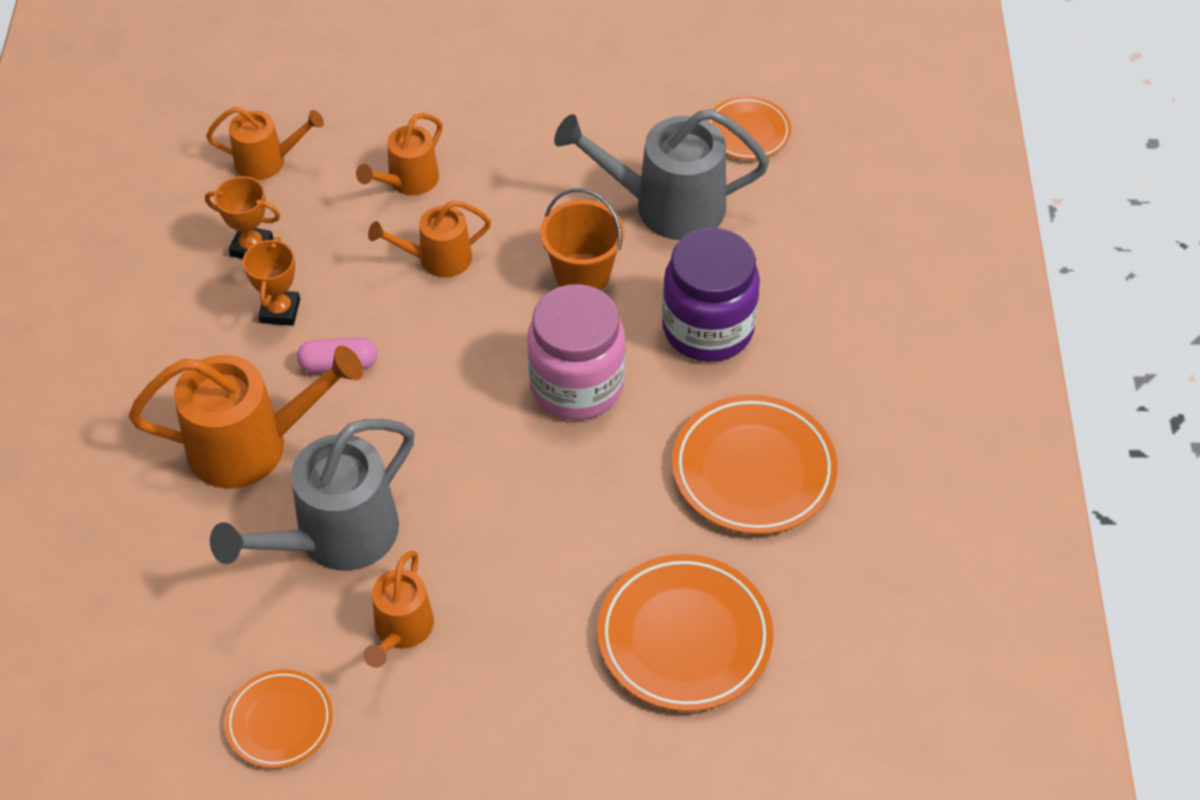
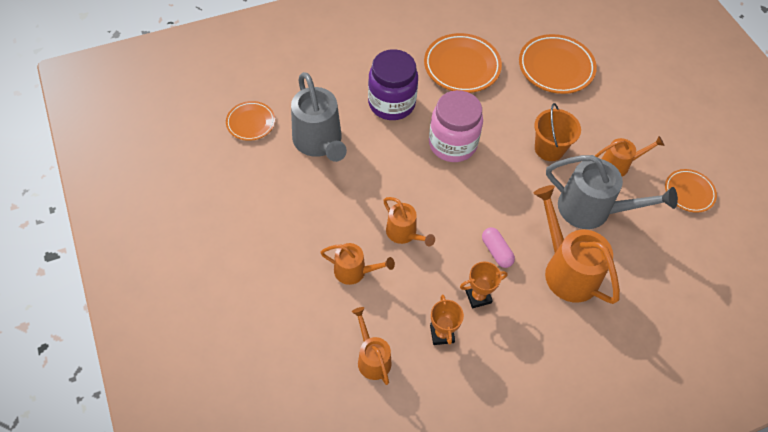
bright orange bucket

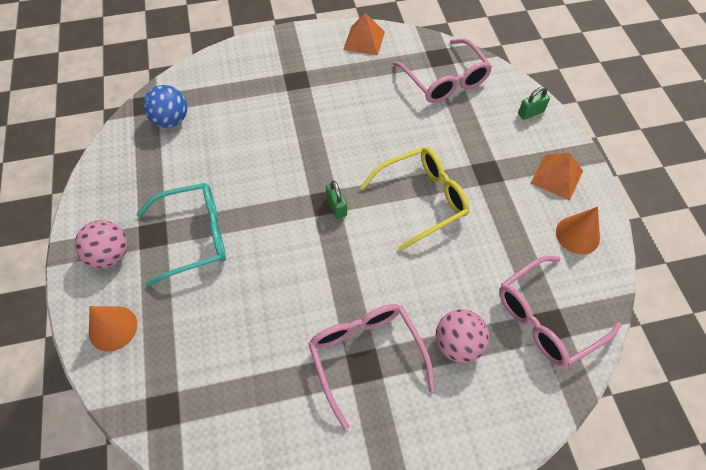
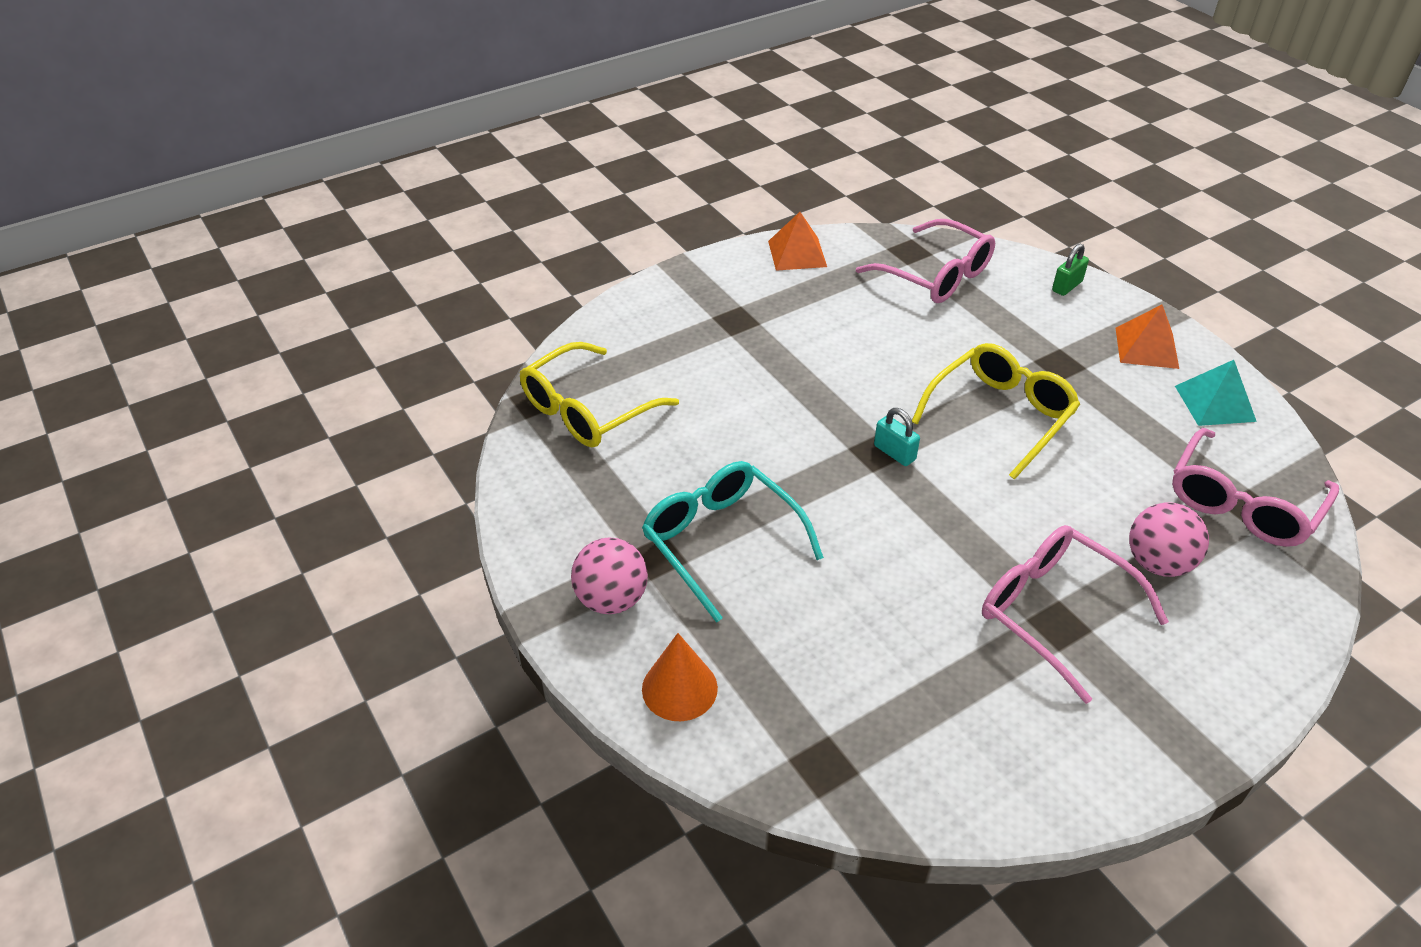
bright yellow spectacles (1st from left)
turquoise pyramid
turquoise small lock
turquoise spectacles

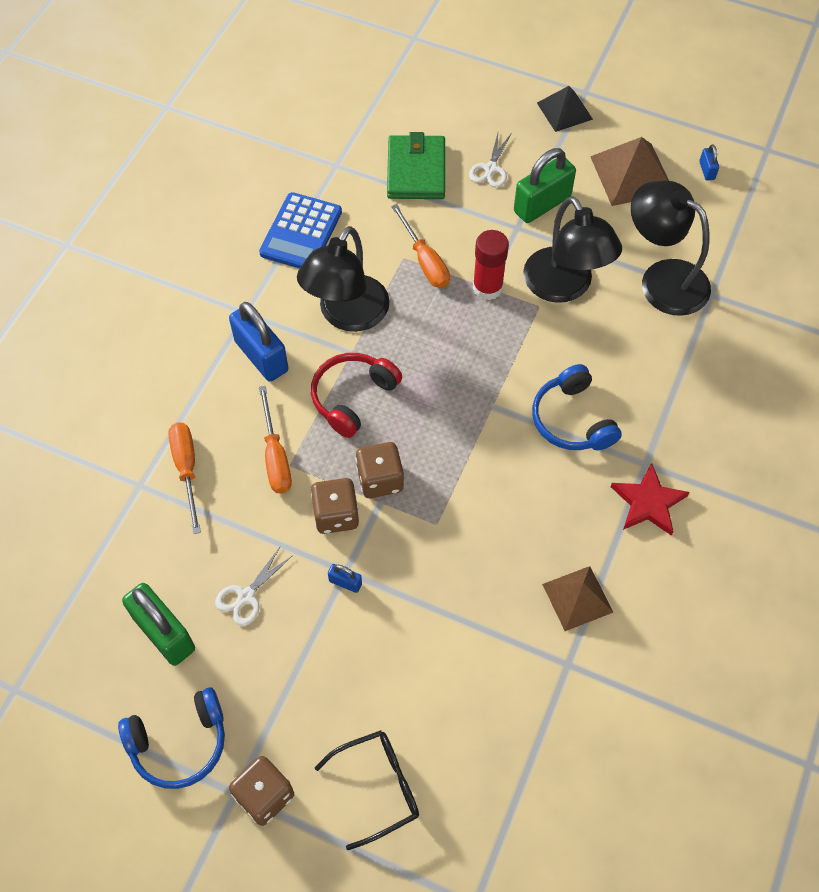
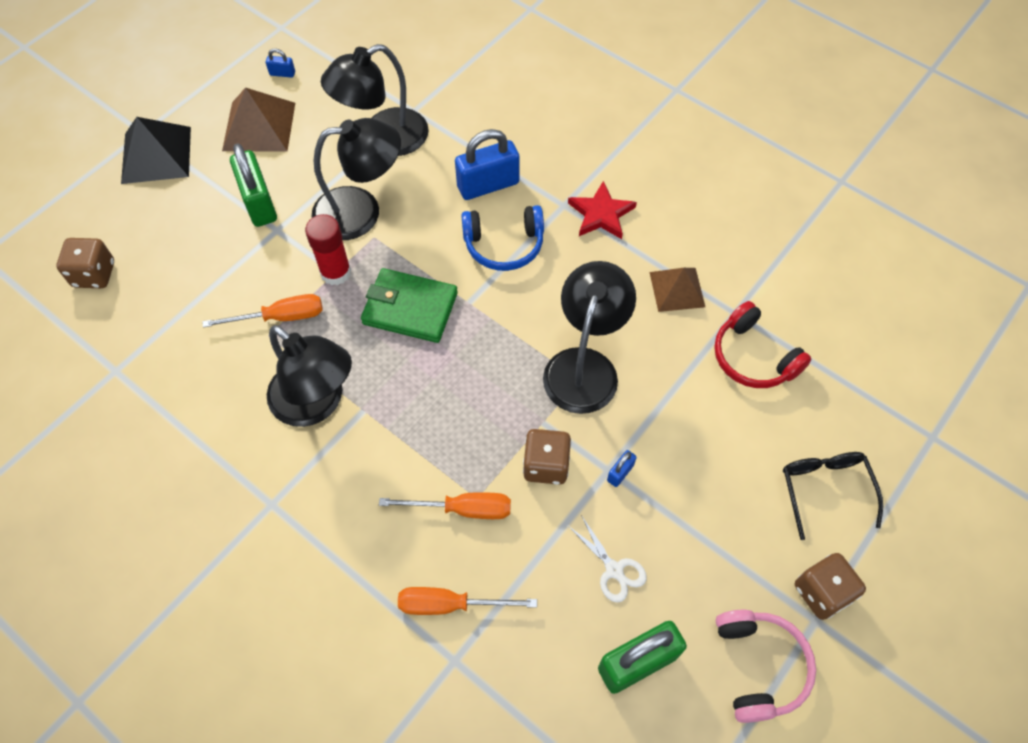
cobalt calculator
pure white pair of scissors (2nd from left in the first image)
ebony reading lamp (4th from left)
cobalt small lock (2nd from left)
scarlet headphones
dark brown game die (1st from left)
green wallet
rose-pink headphones
ebony pyramid

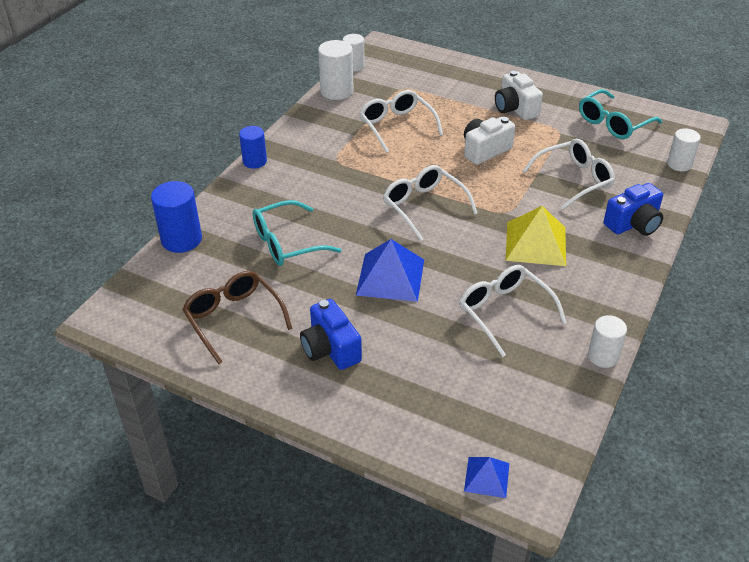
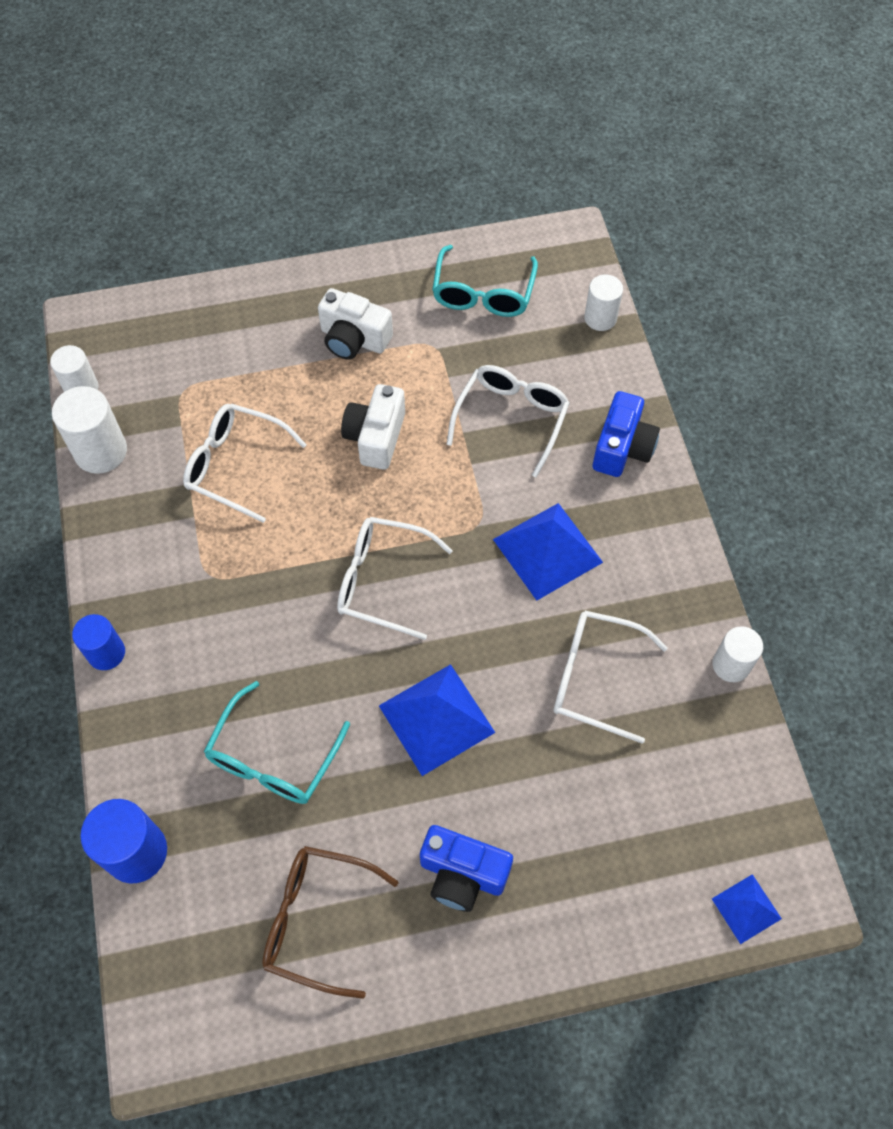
cobalt pyramid (2nd from left)

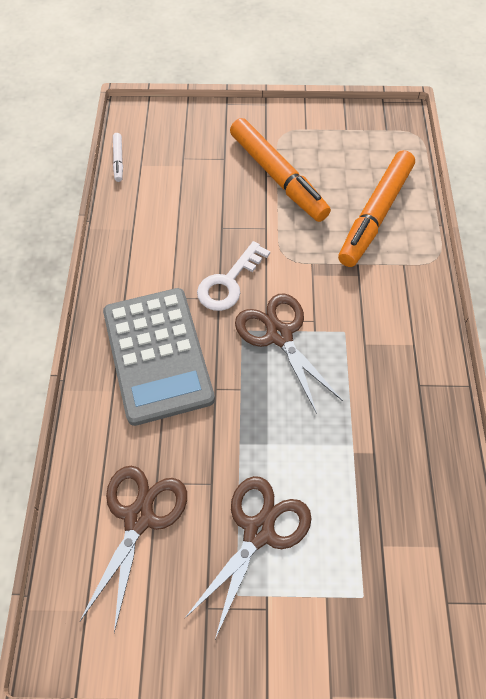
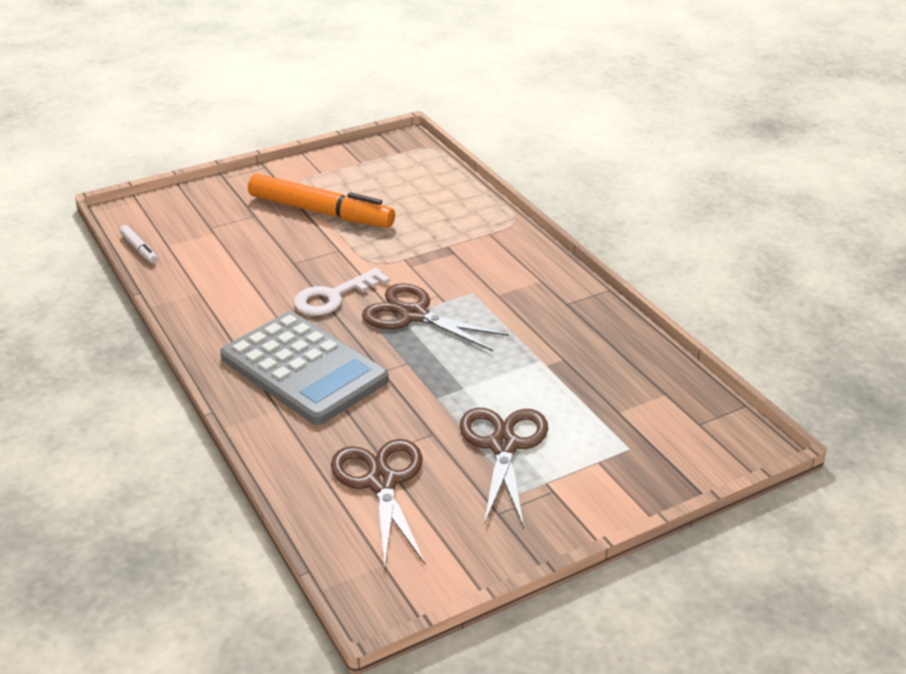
bright orange marker (2nd from left in the first image)
pure white key

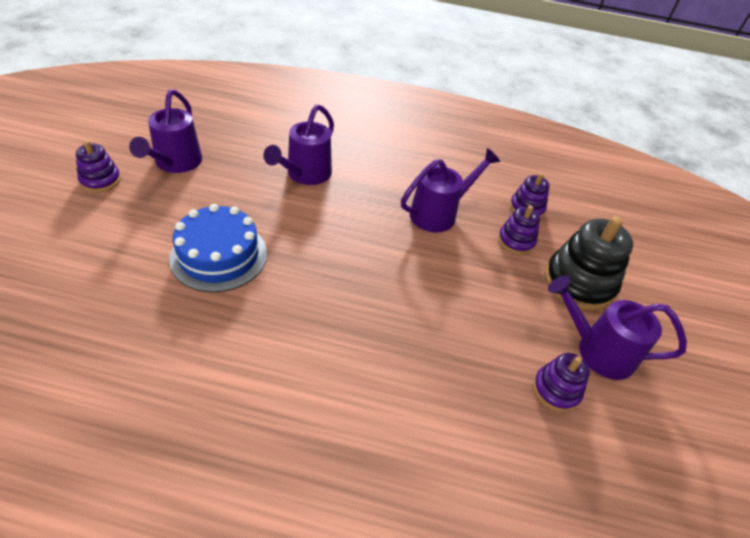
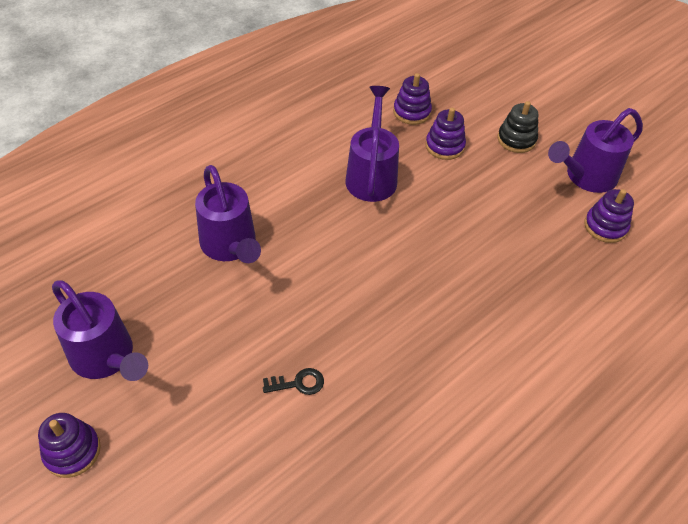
ebony key
ebony stacking toy

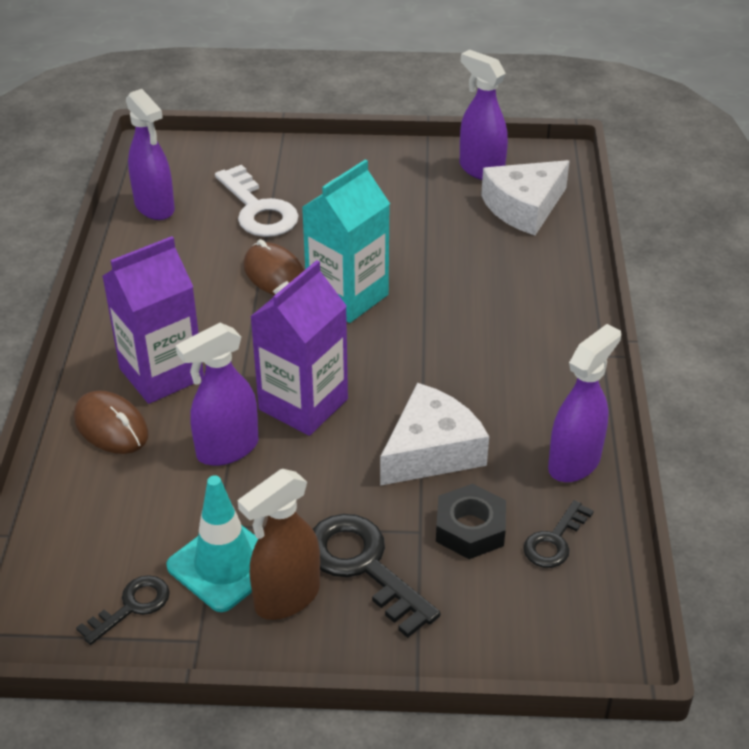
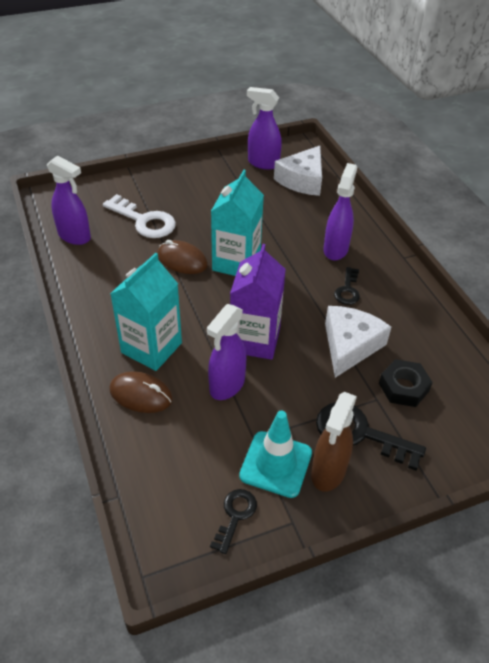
ebony key (2nd from left)
purple spray cleaner (4th from left)
turquoise milk carton (1st from left)

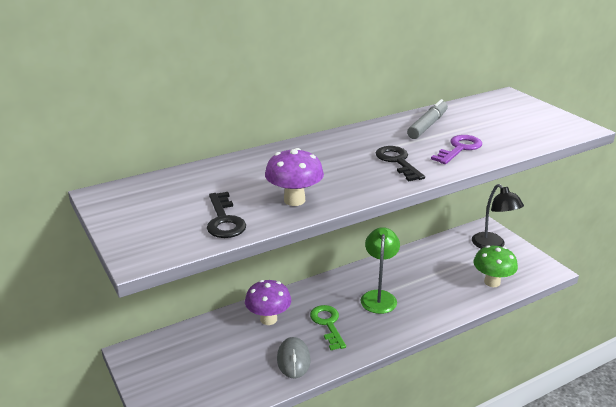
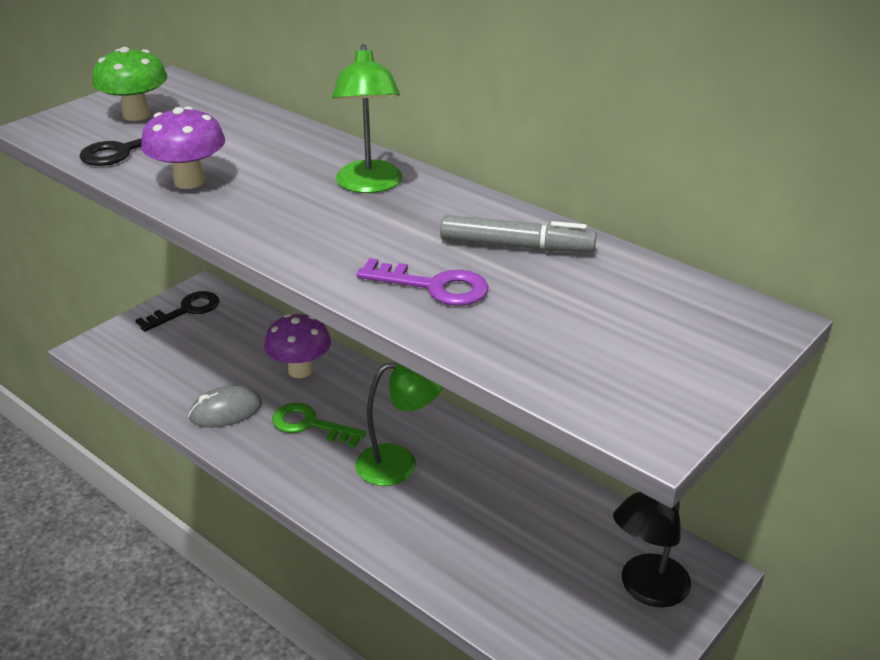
green reading lamp (1st from left)
ebony key (2nd from left)
green fungus
green key

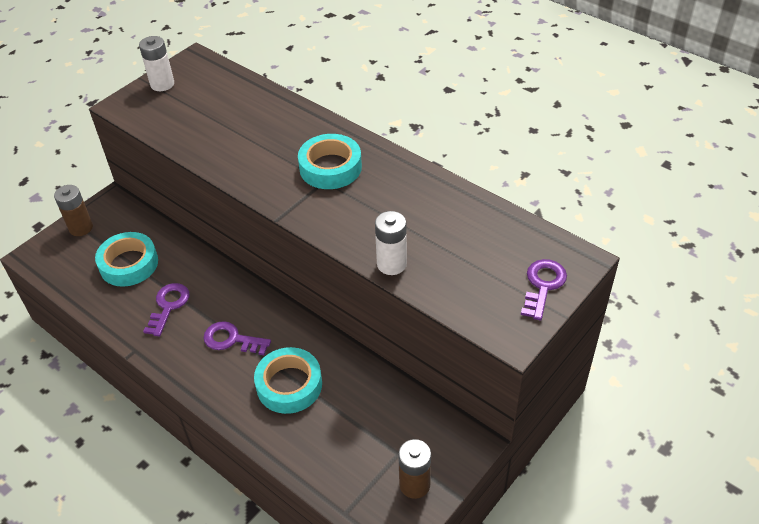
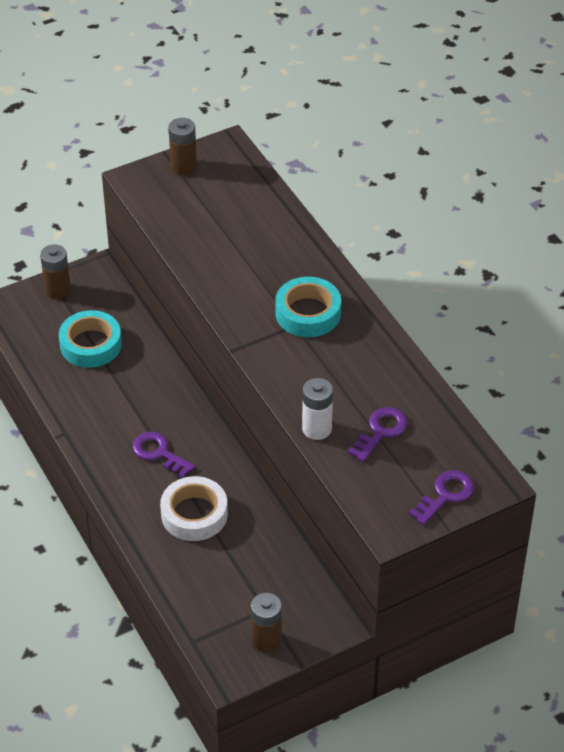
purple key (2nd from left)
dark brown power cell (2nd from left)
pure white sticky tape

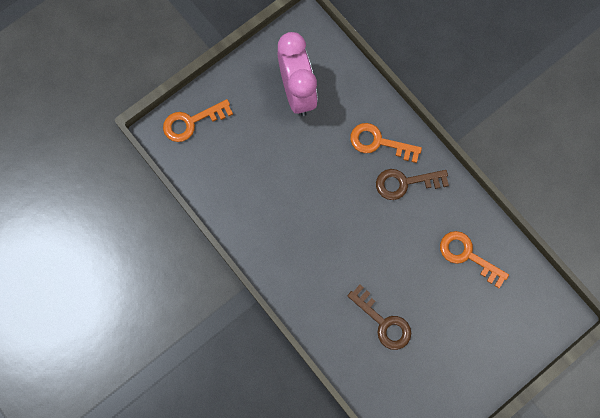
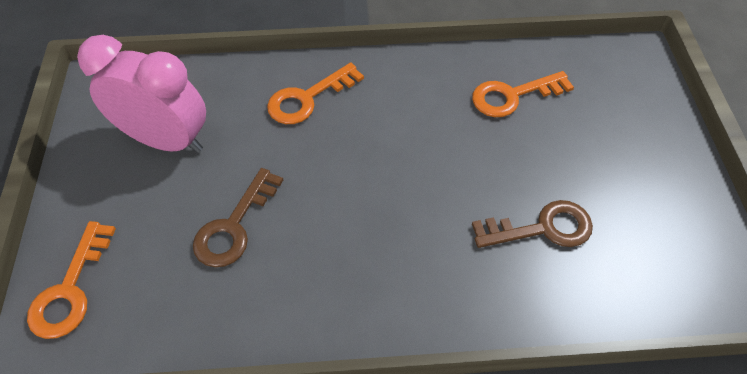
dark brown key (1st from left)

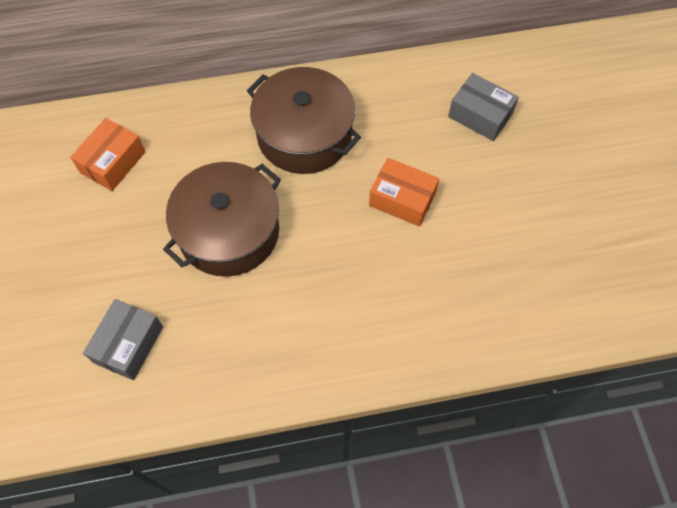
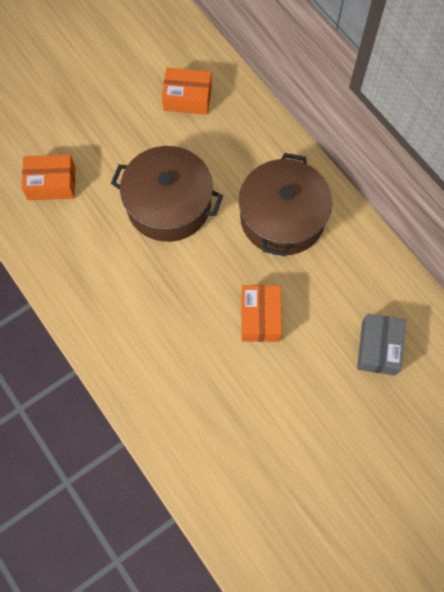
bright orange package (1st from left)

